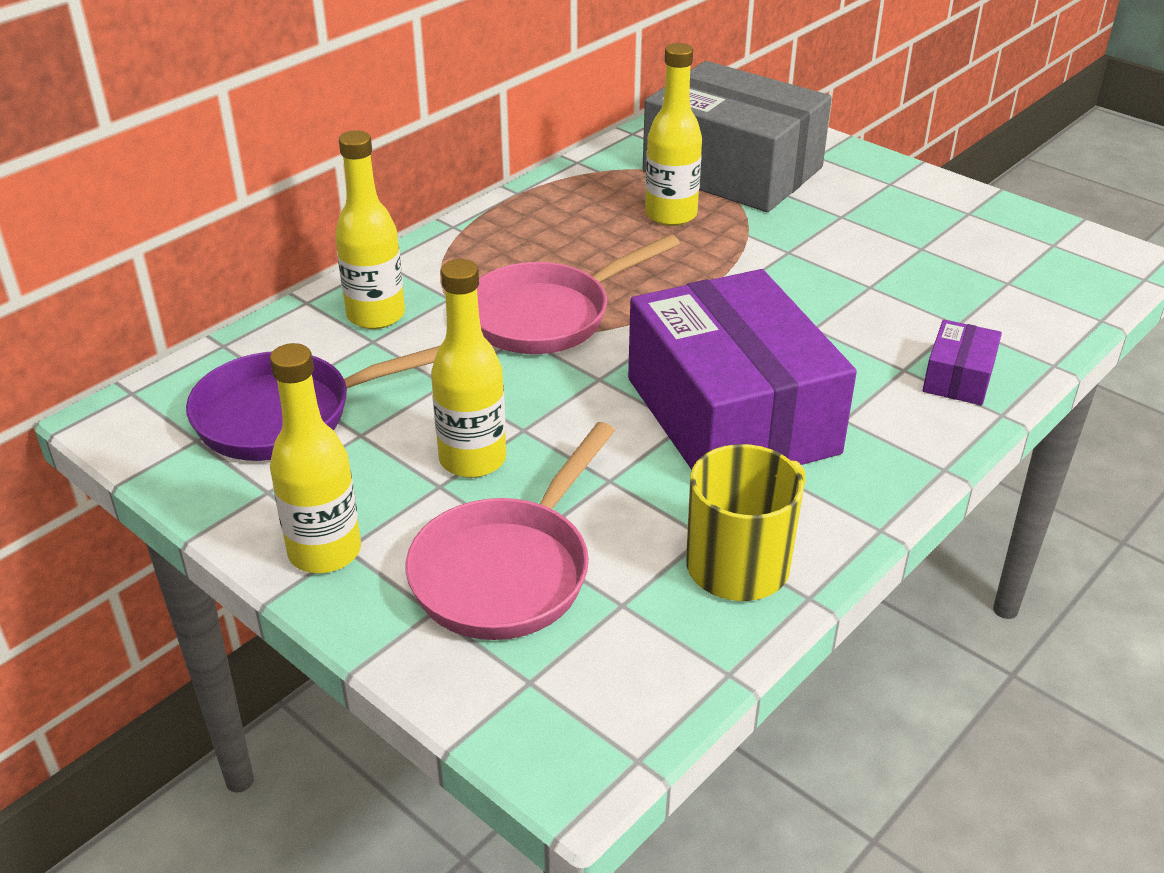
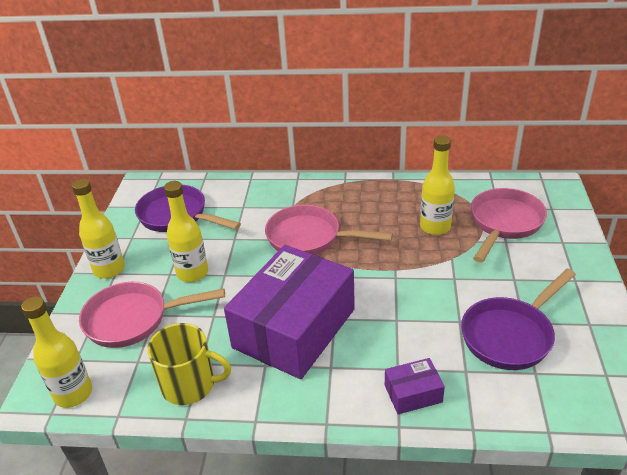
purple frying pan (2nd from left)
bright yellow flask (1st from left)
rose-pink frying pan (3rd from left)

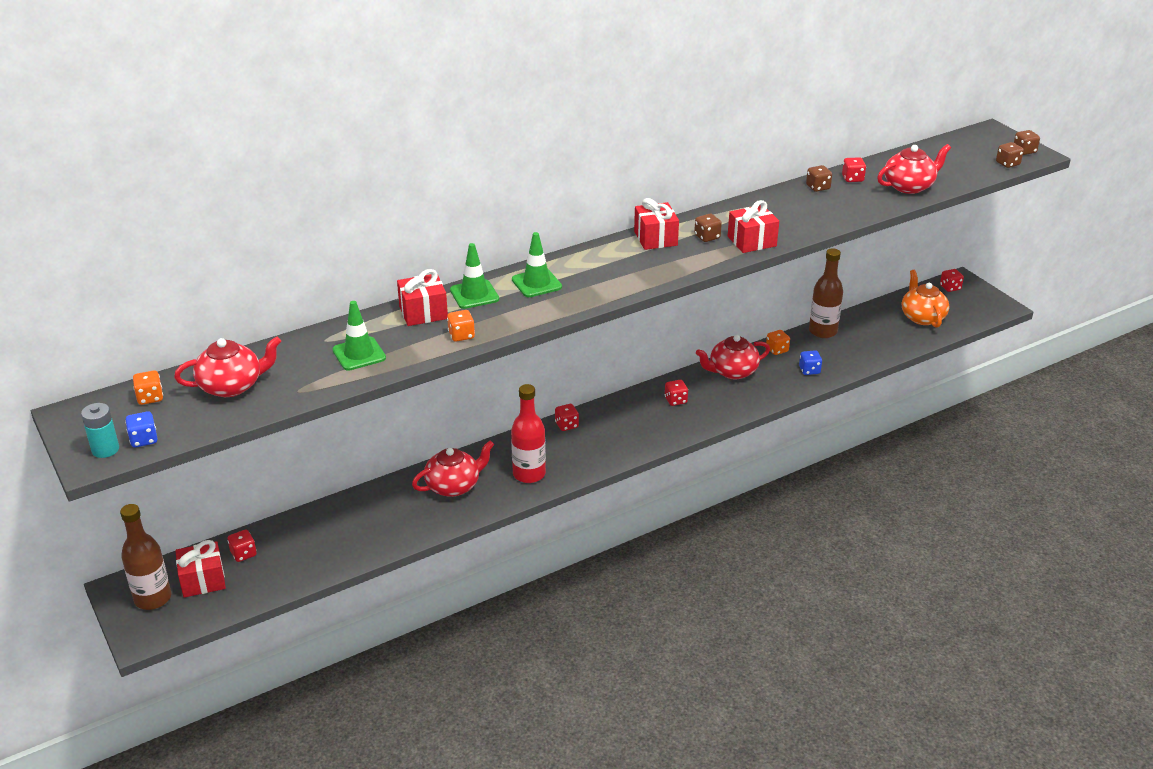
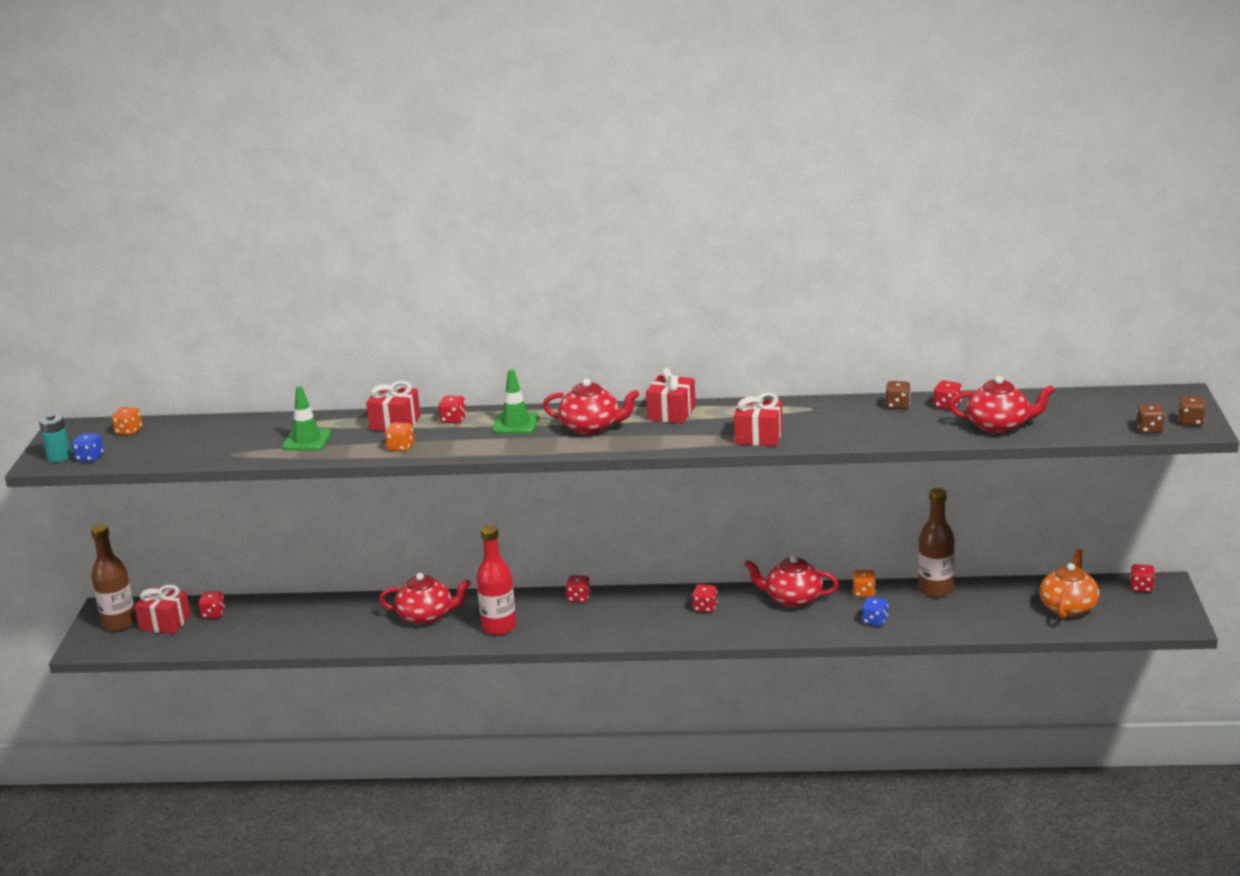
dark brown game die (1st from left in the first image)
scarlet tea pot (2nd from left)
scarlet game die (2nd from left)

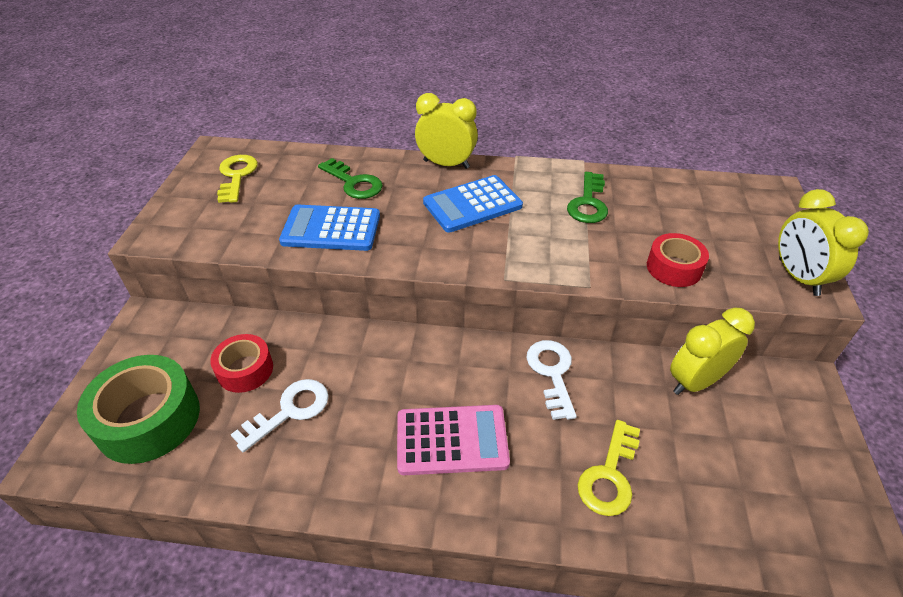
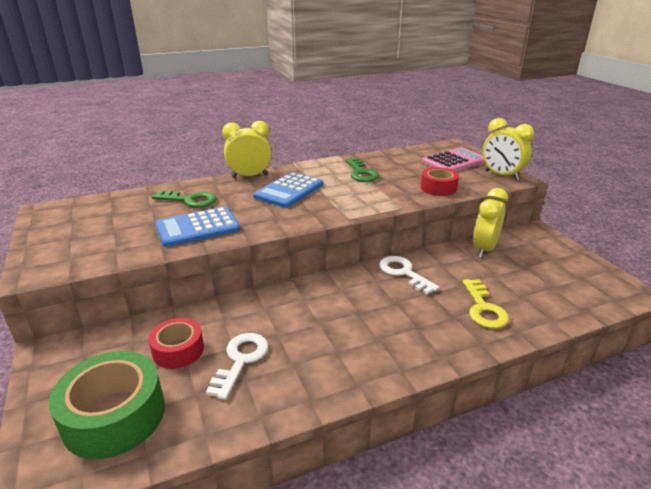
bright yellow key (1st from left in the first image)
rose-pink calculator

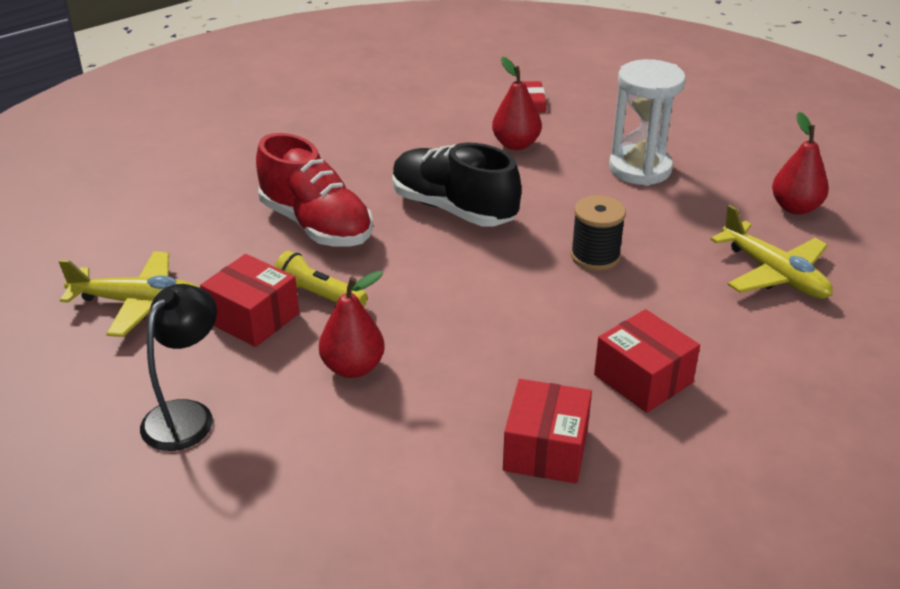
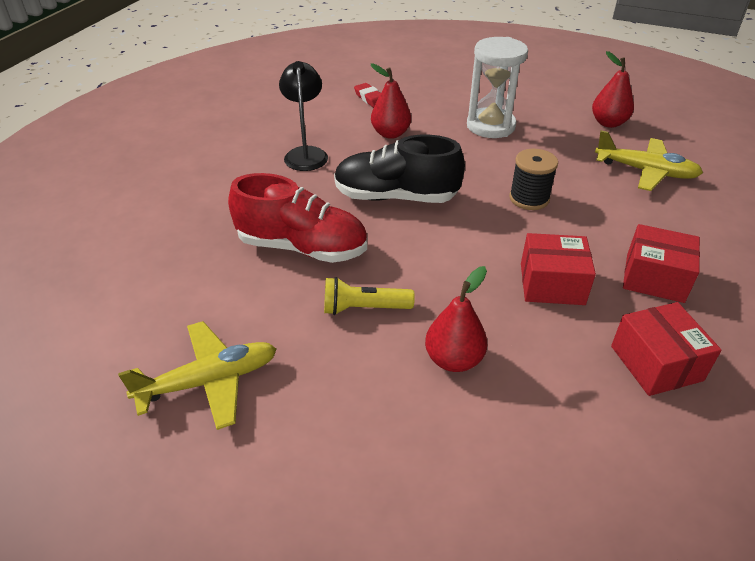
ebony reading lamp
scarlet package (1st from left)

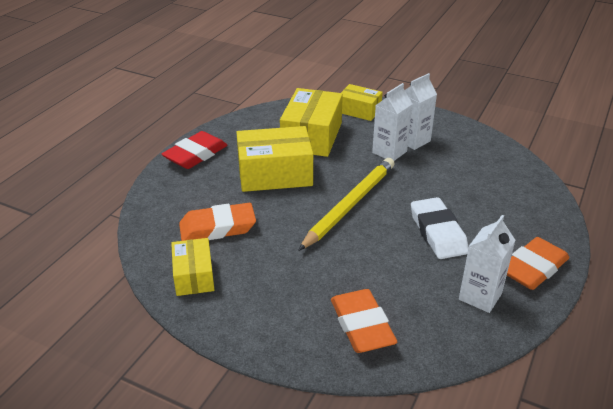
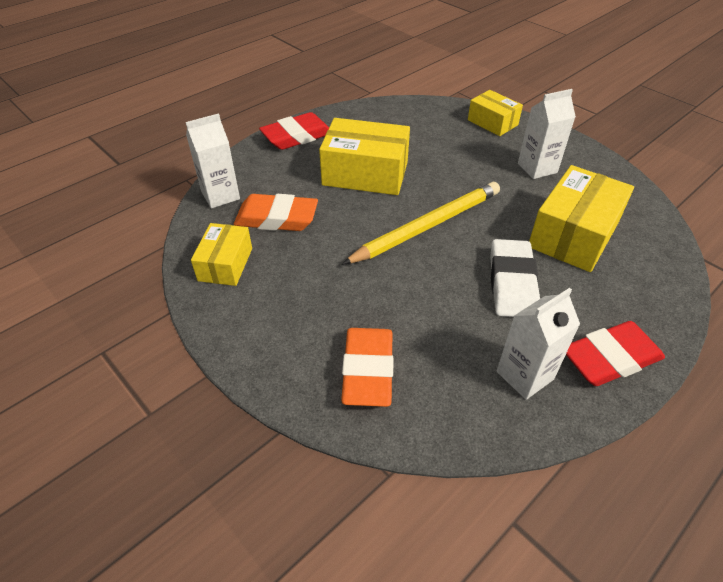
bright yellow package (4th from left)
pure white milk carton (1st from left)
scarlet eraser (2nd from left)

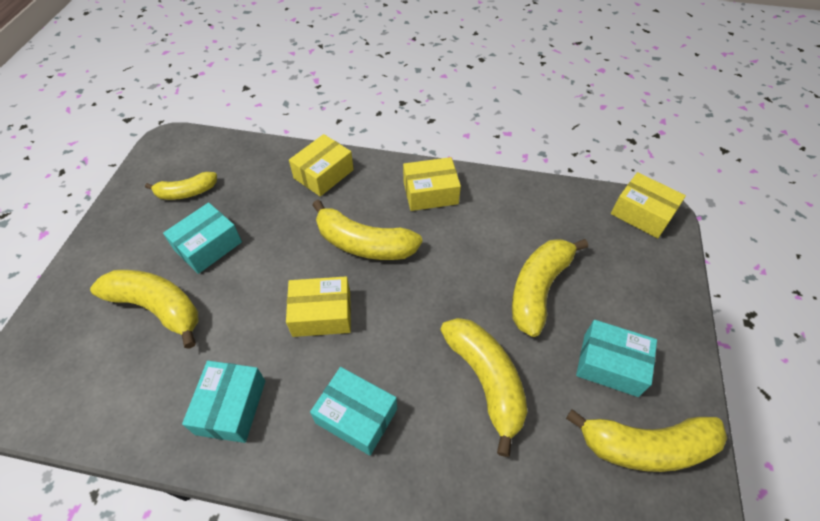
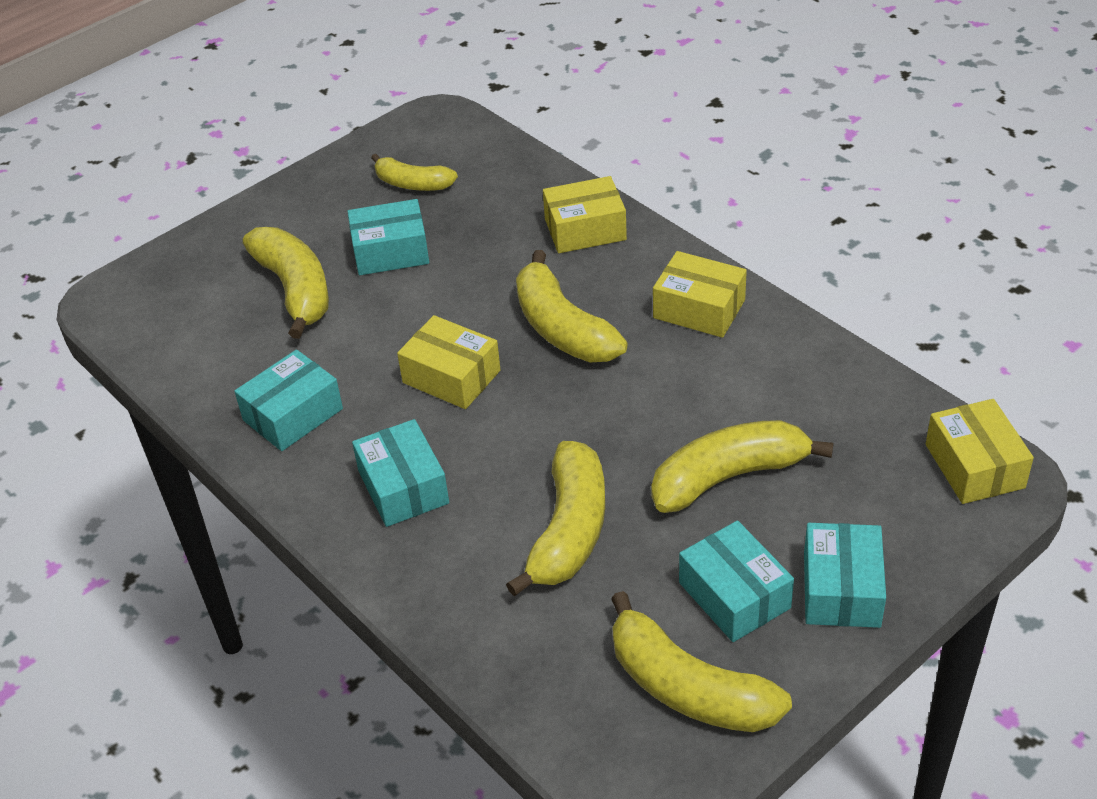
turquoise package (5th from left)

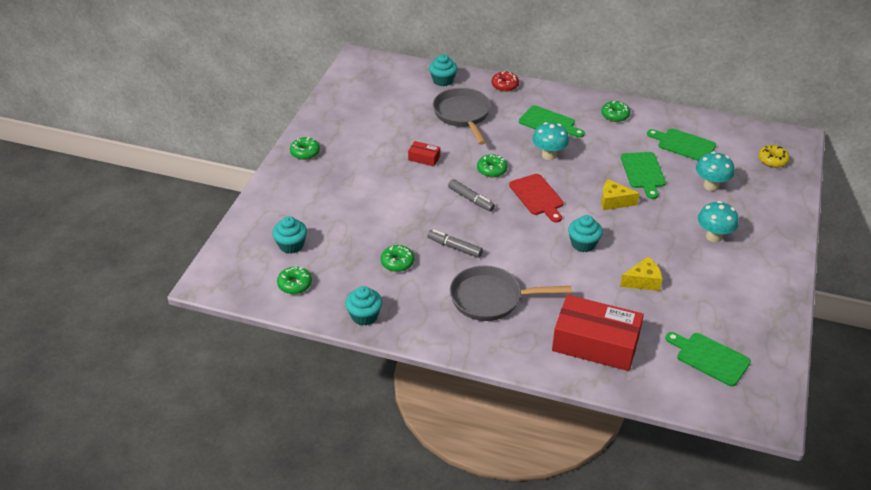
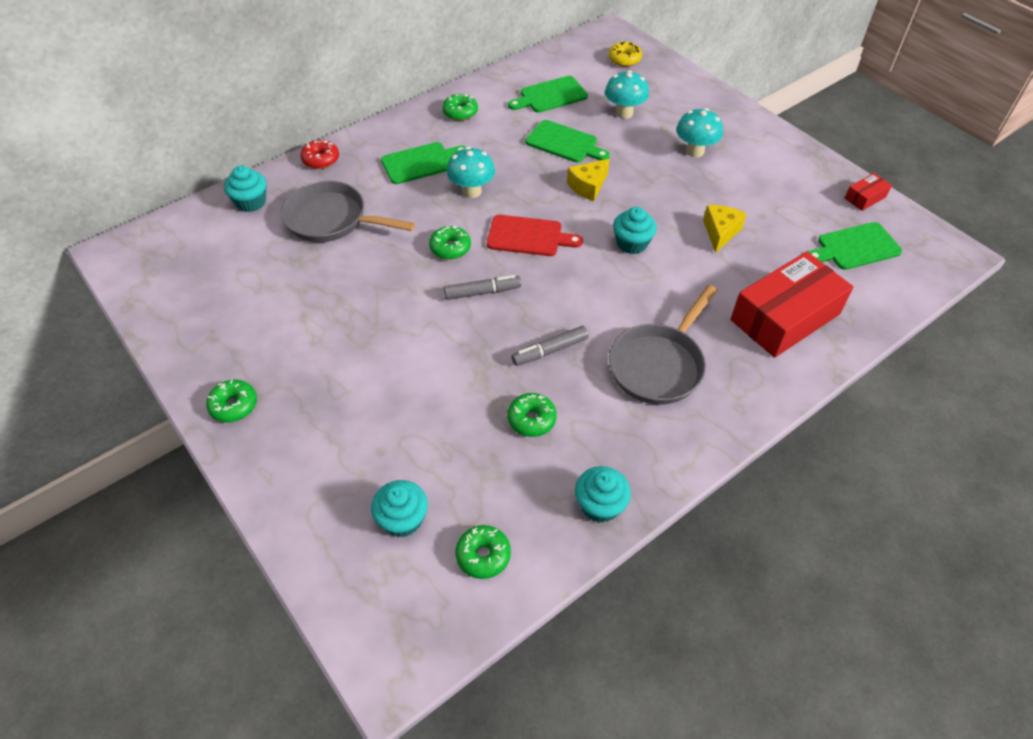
scarlet package (2nd from left)

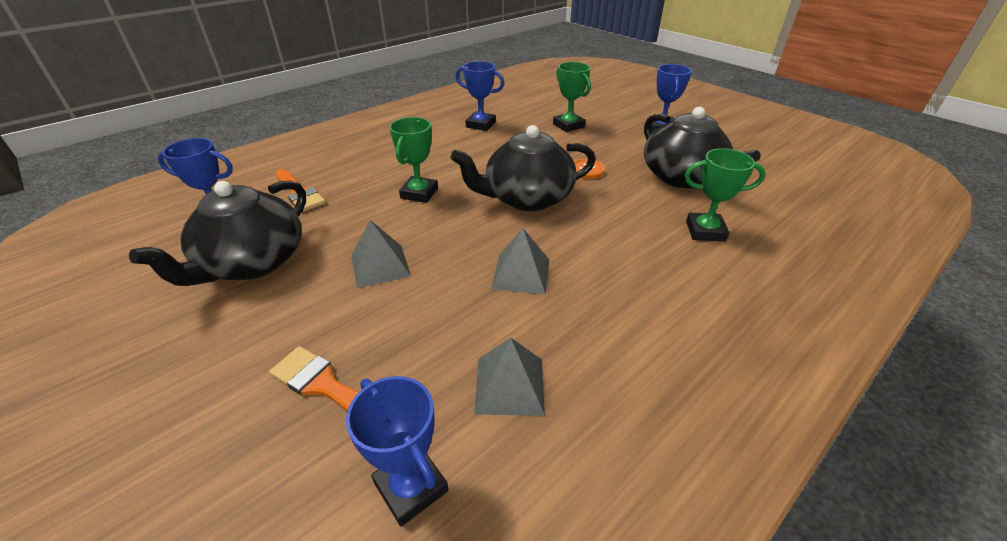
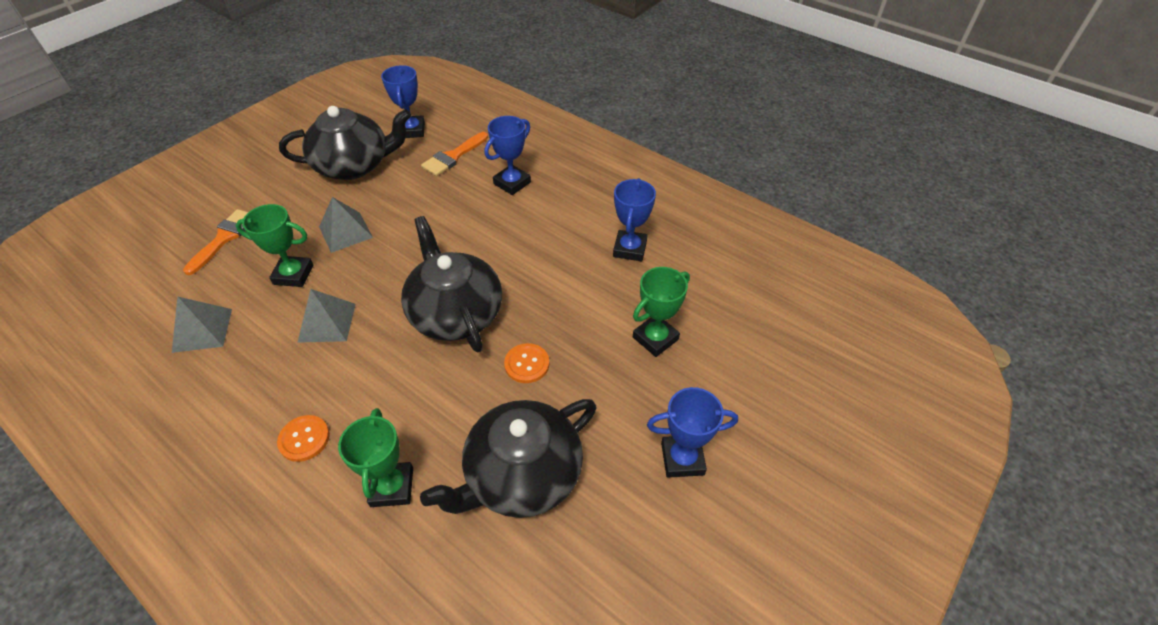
bright orange sewing button (1st from left)
cobalt trophy (2nd from left)
green trophy (1st from left)
ebony tea pot (1st from left)

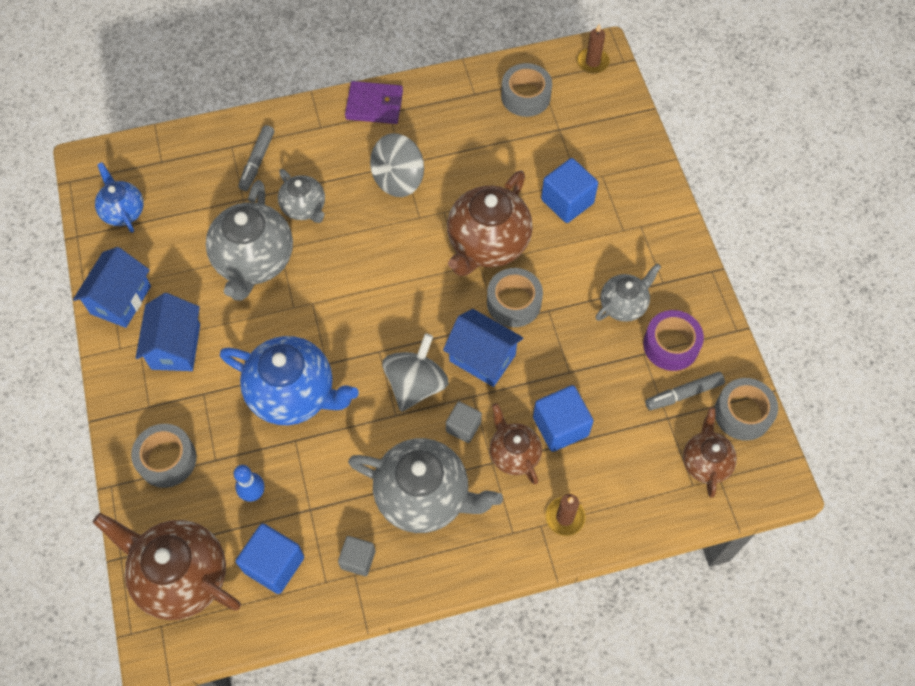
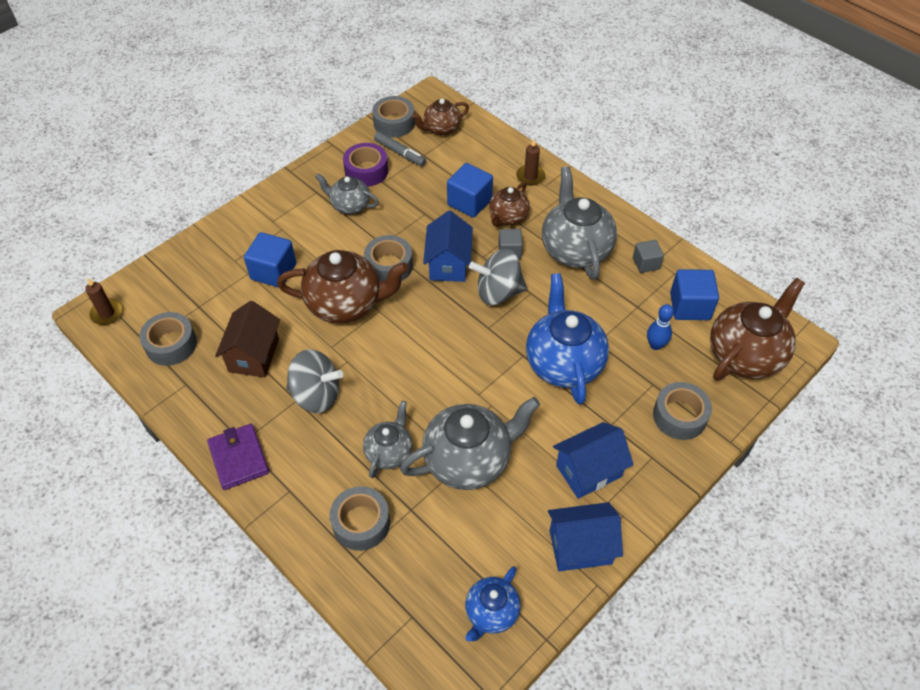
dark brown toy house
gray sticky tape (2nd from left)
dark brown tea pot (4th from left)

